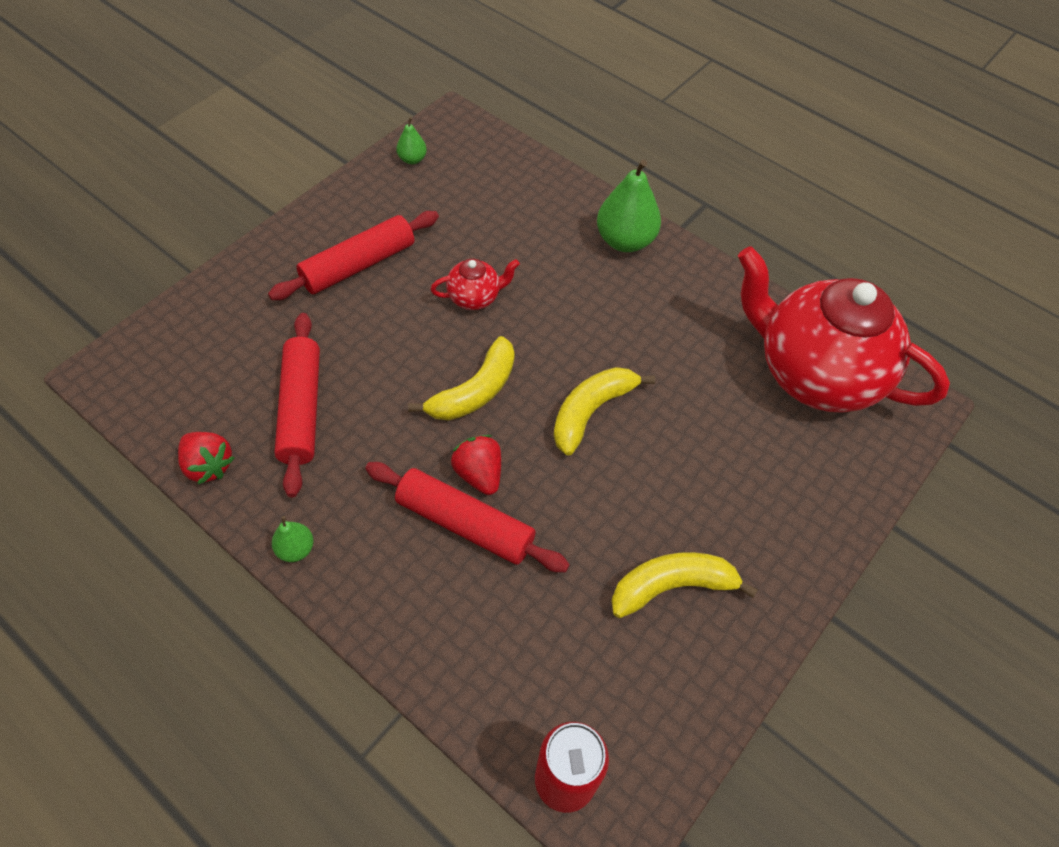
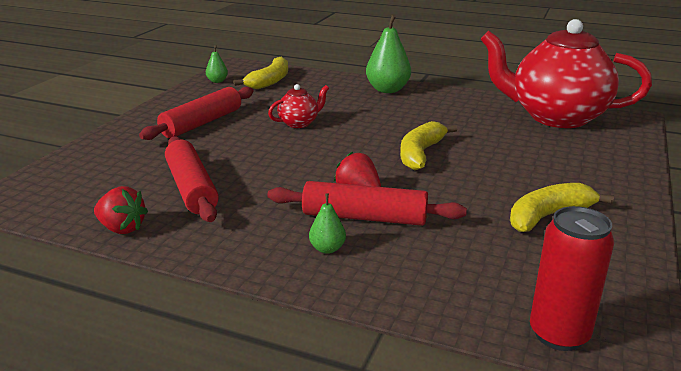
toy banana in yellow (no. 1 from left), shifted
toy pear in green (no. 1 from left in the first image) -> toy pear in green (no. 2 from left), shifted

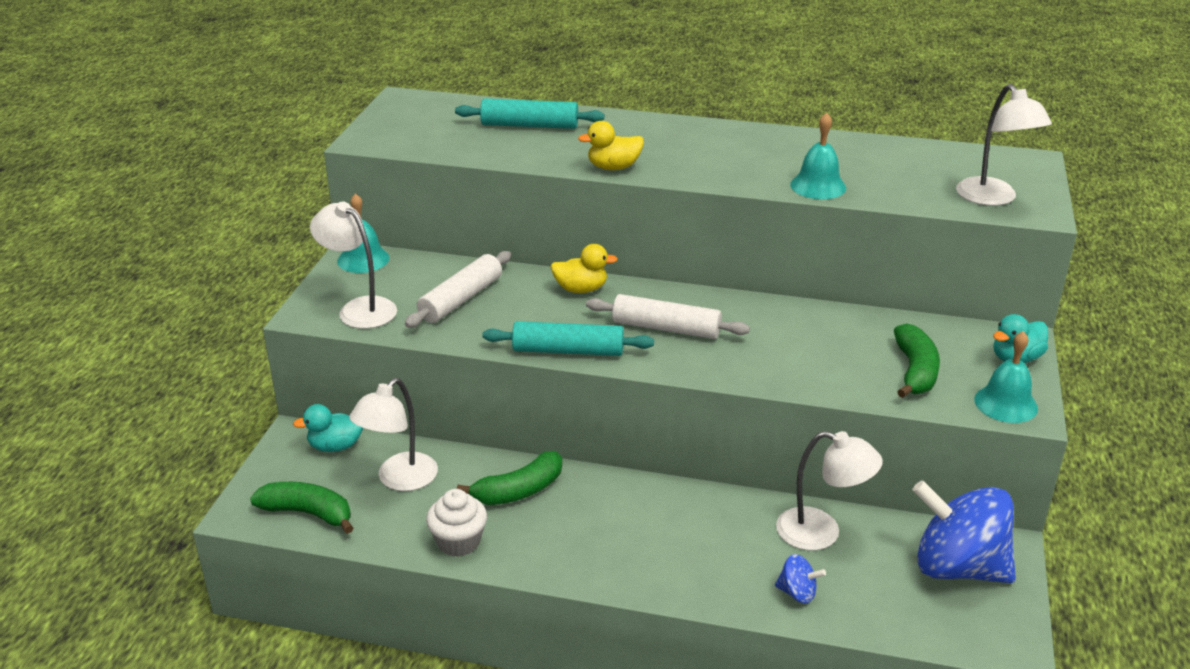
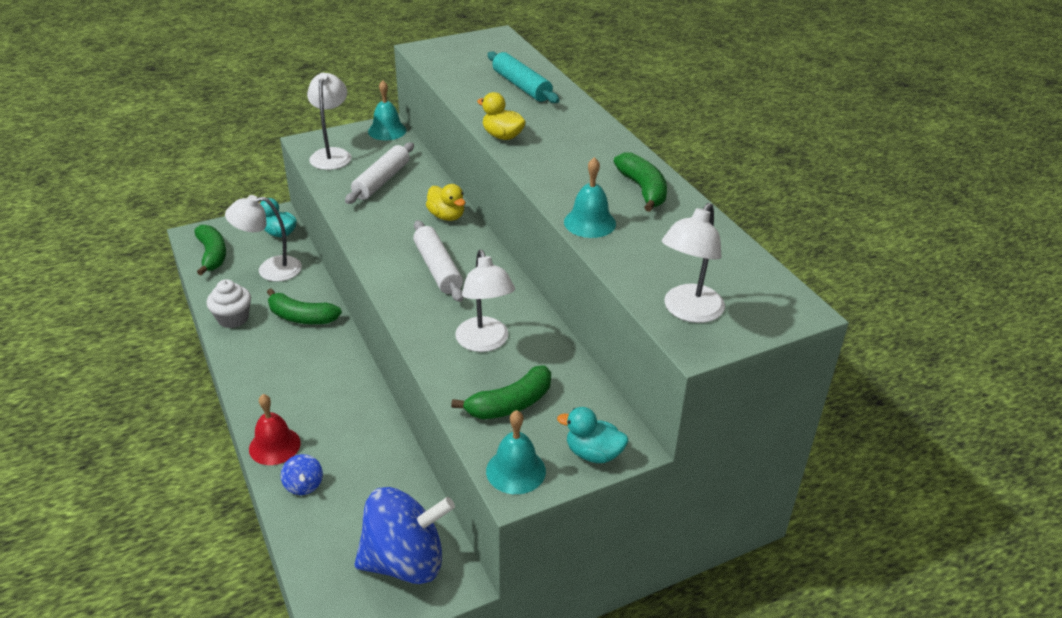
dough roller in white (no. 1 from left), 60 degrees counterclockwise
dough roller in teal (no. 2 from left) -> none
lamp in white (no. 3 from left), shifted
whirligig in royal blue (no. 2 from left), 90 degrees clockwise
none -> toy banana in green (no. 4 from left)
none -> bell in red

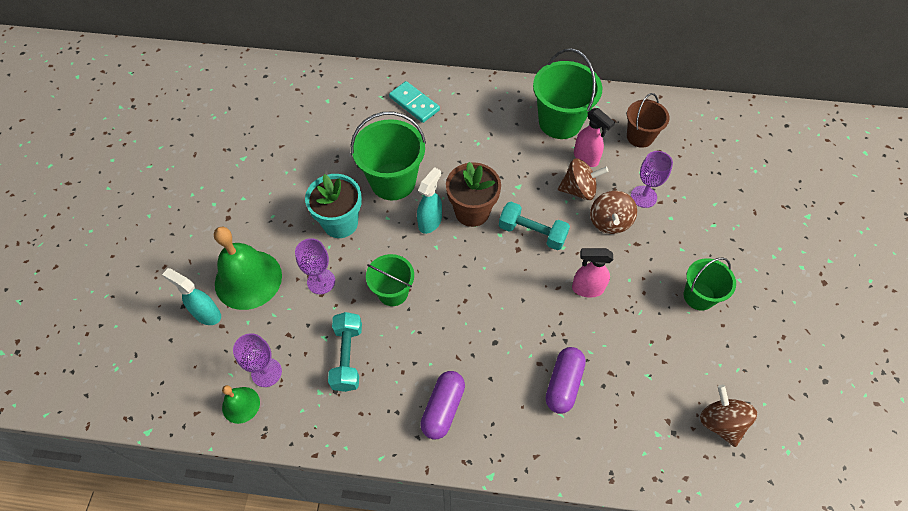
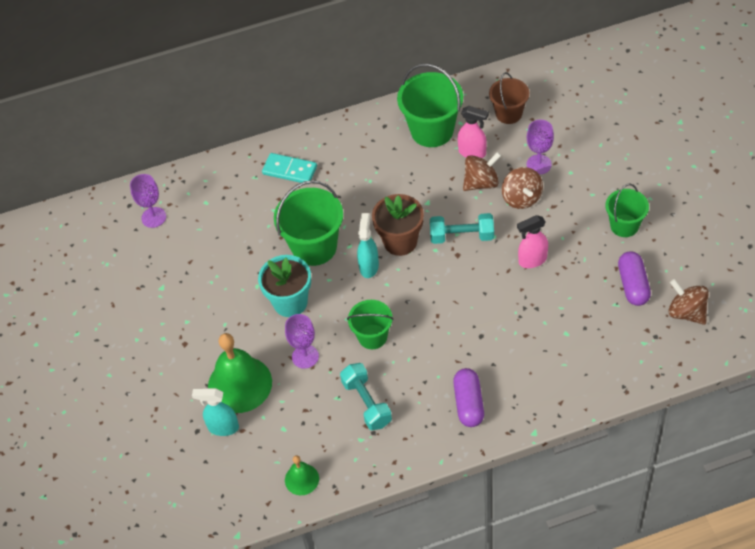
wine glass in royal purple (no. 1 from left), shifted
pill in royal purple (no. 2 from left), shifted

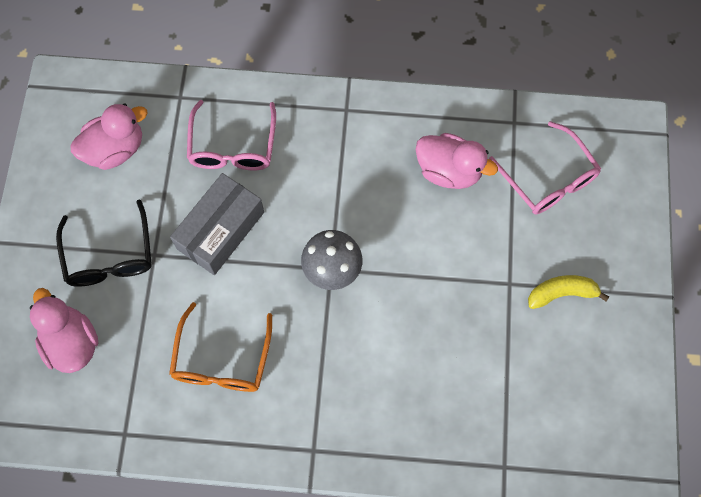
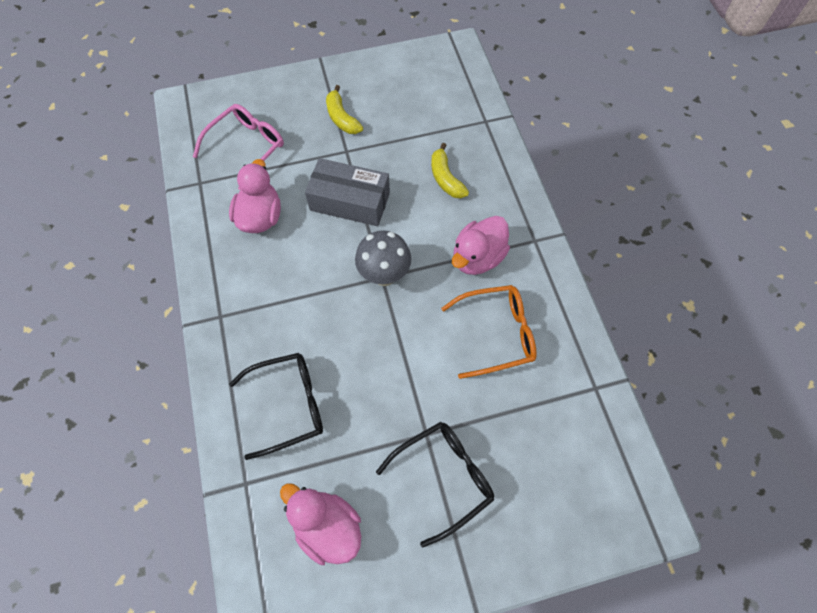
spectacles in rosy (no. 1 from left) -> spectacles in jet-black (no. 1 from left)
box in grey, shifted
rubber duck in rosy (no. 1 from left in the first image) -> rubber duck in rosy (no. 3 from left), shifted
none -> toy banana in yellow (no. 2 from left)

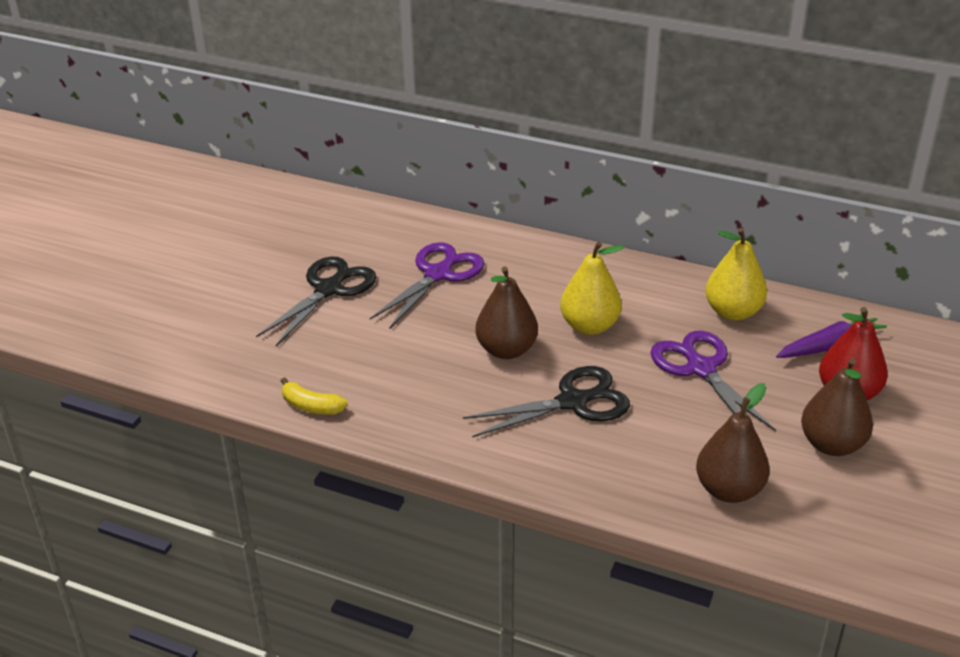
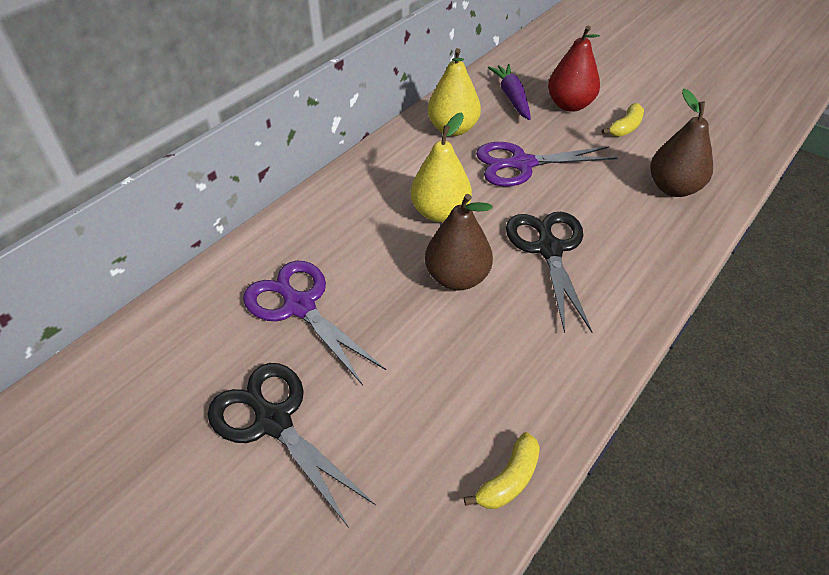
toy pear in brown (no. 3 from left) -> toy banana in yellow (no. 2 from left)

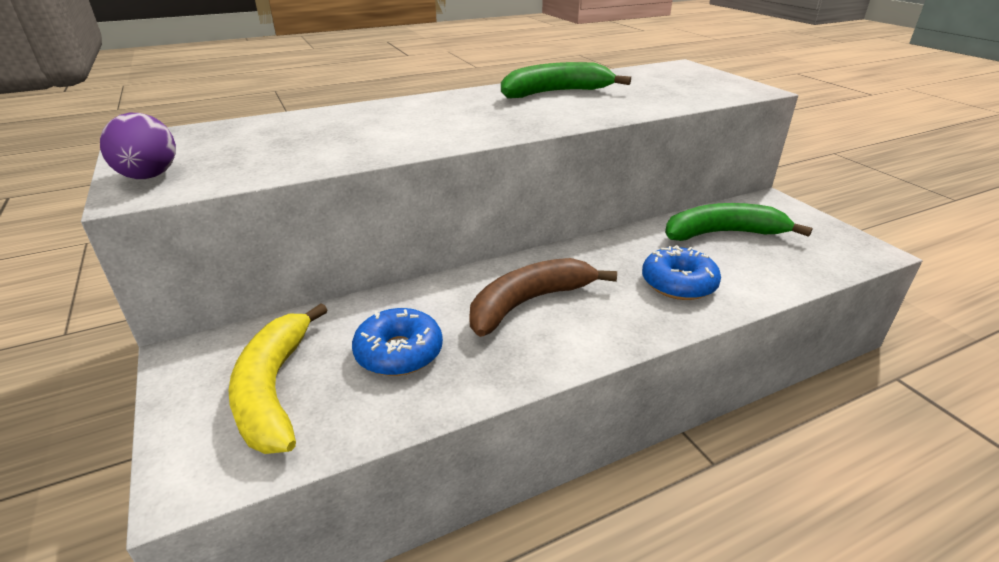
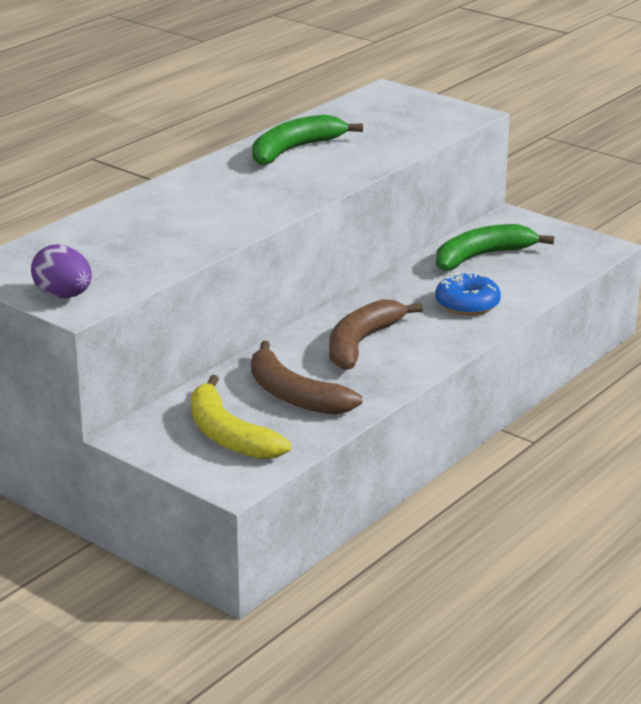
glazed donut in royal blue (no. 1 from left) -> toy banana in brown (no. 1 from left)

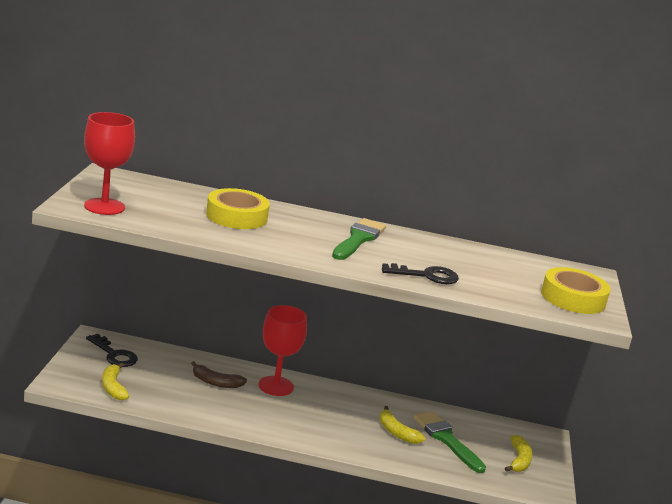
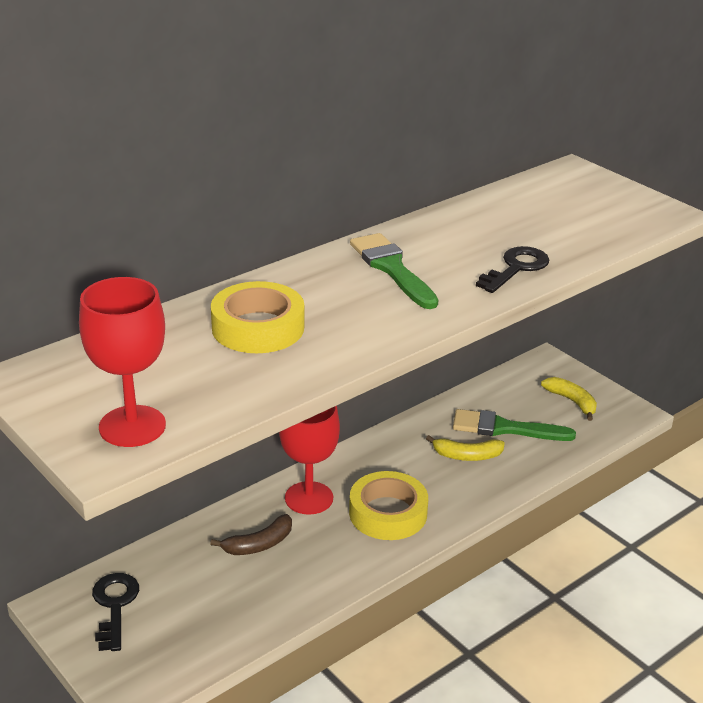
roll of tape in yellow (no. 2 from left), shifted
key in jet-black (no. 1 from left), 90 degrees counterclockwise
toy banana in yellow (no. 1 from left) -> none

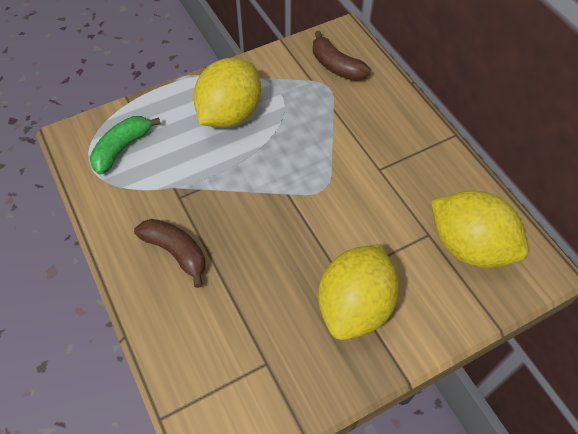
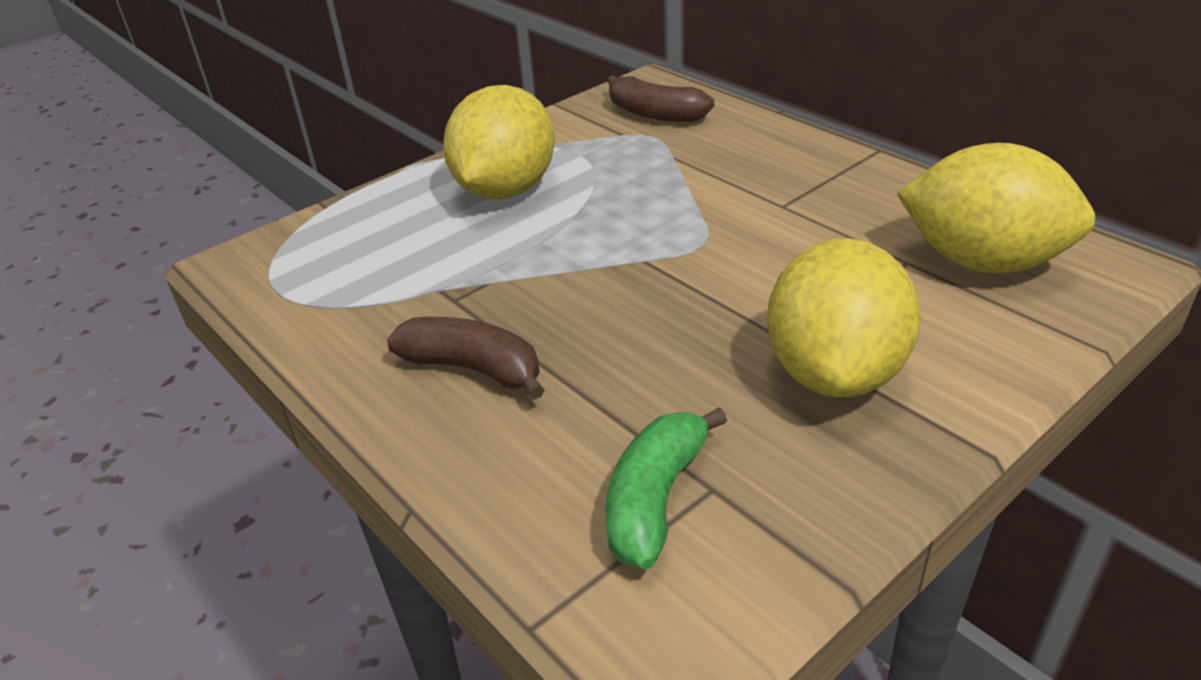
toy banana in green, shifted

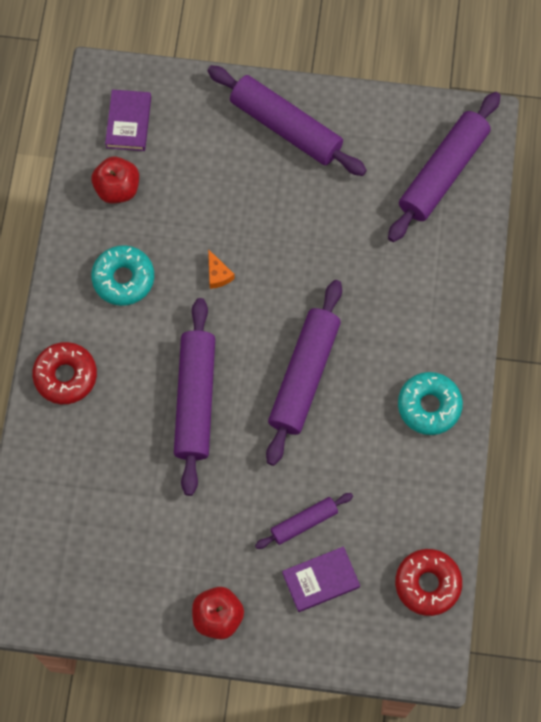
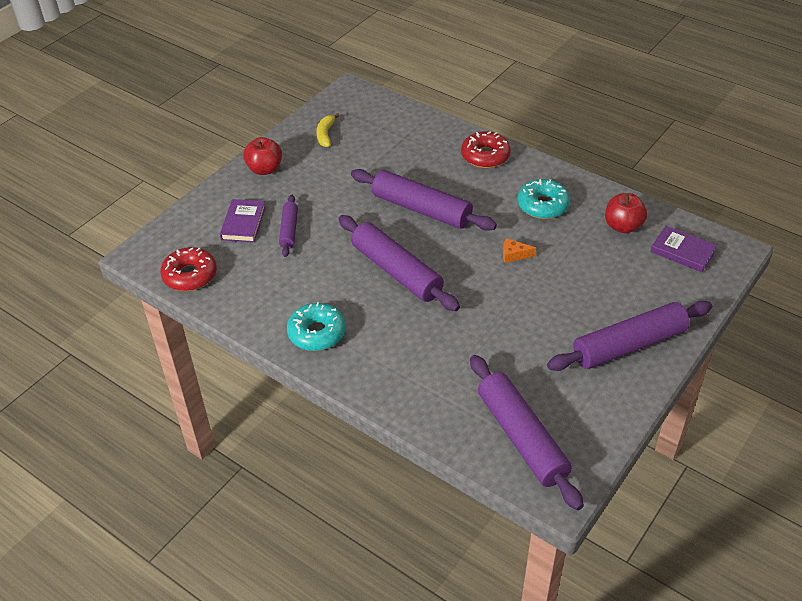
none -> toy banana in yellow

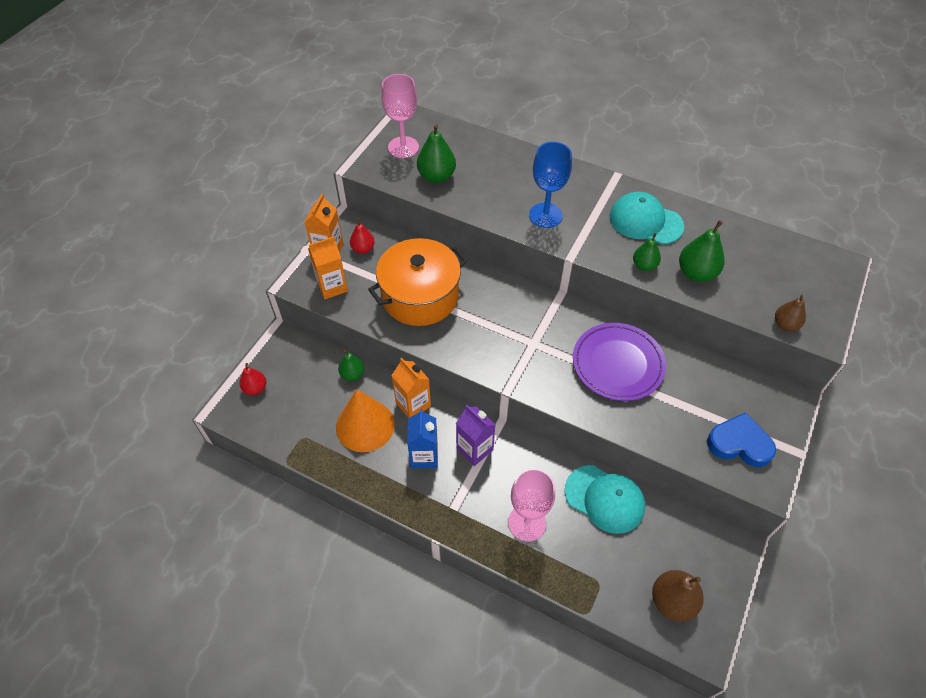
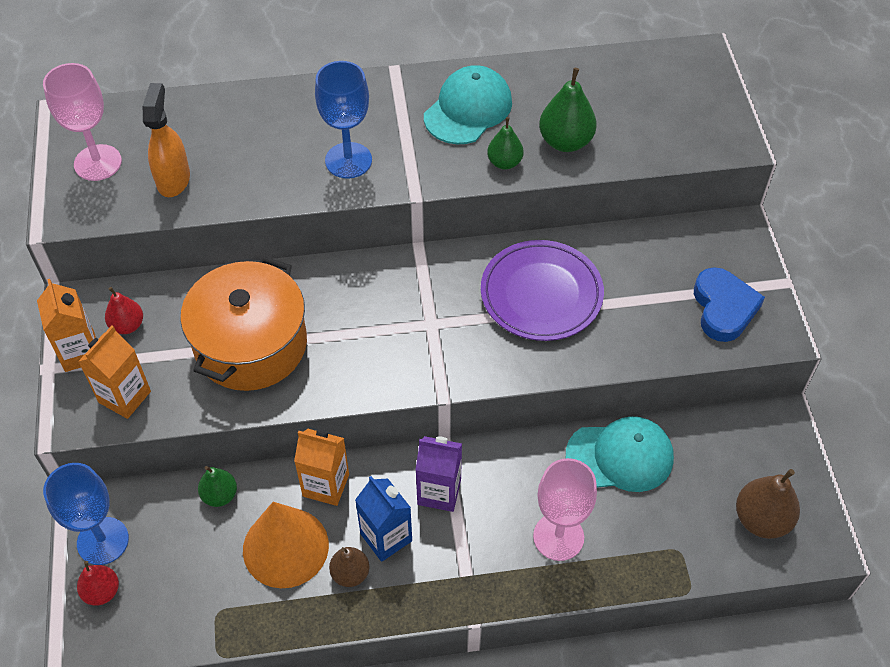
toy pear in green (no. 2 from left) -> sprayer in orange
peaked cap in teal (no. 2 from left in the first image) -> peaked cap in teal (no. 1 from left), 135 degrees clockwise
toy pear in brown (no. 2 from left in the first image) -> toy pear in brown (no. 1 from left), shifted
heart shape in royal blue, 105 degrees clockwise
none -> wine glass in royal blue (no. 1 from left)

